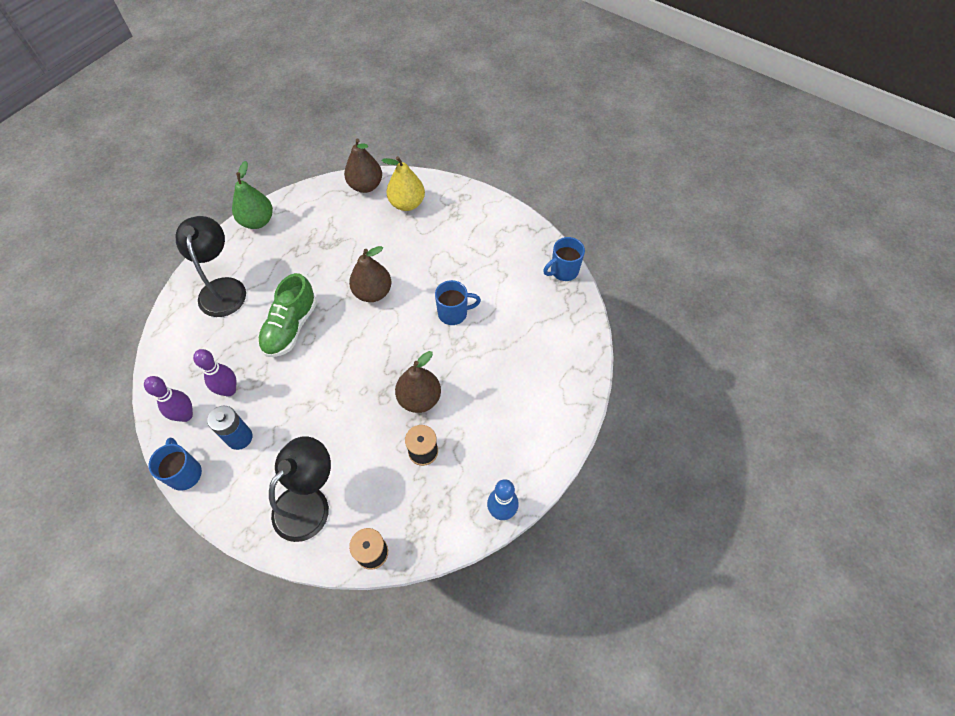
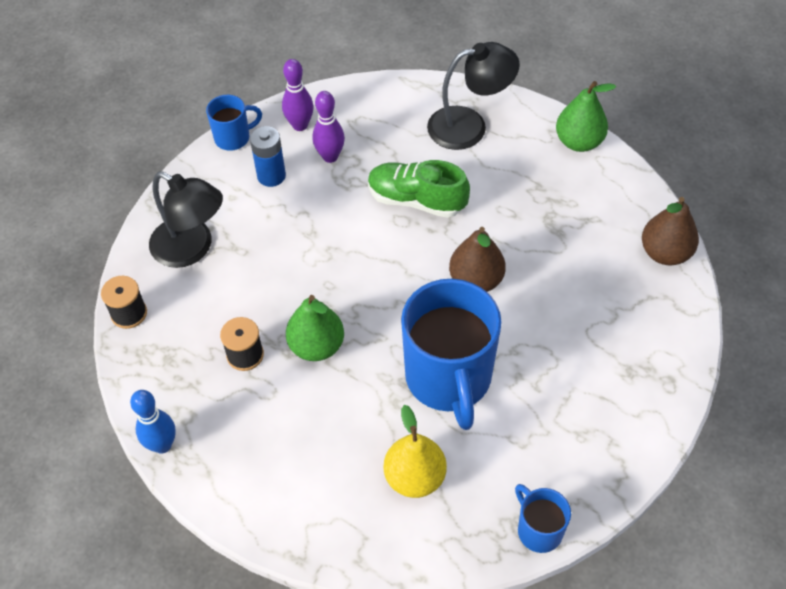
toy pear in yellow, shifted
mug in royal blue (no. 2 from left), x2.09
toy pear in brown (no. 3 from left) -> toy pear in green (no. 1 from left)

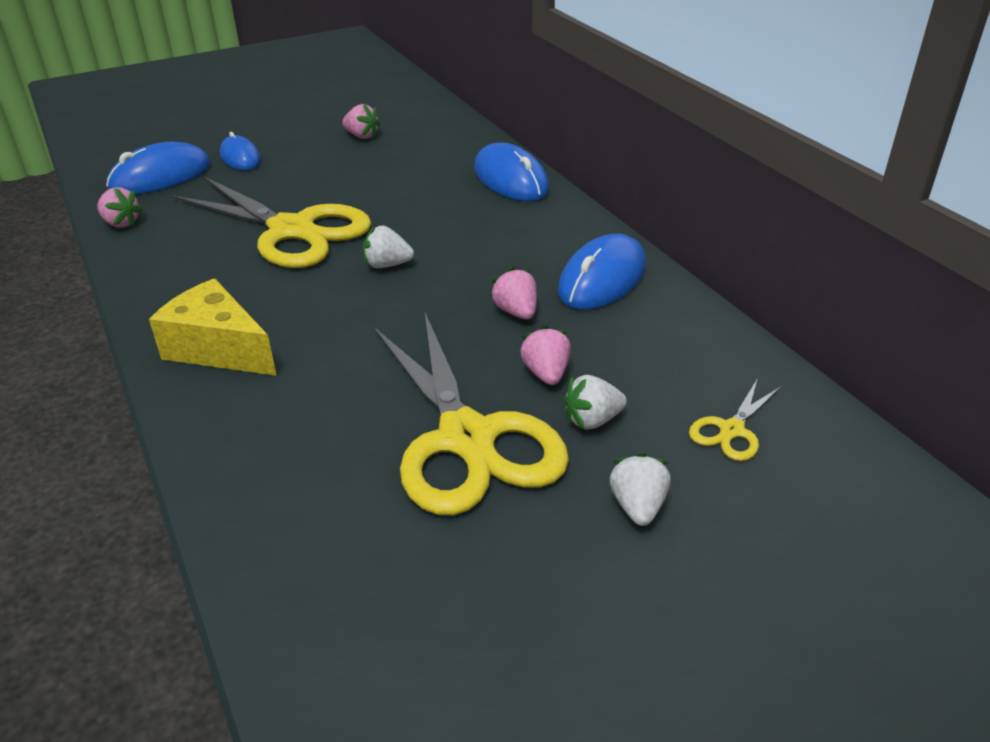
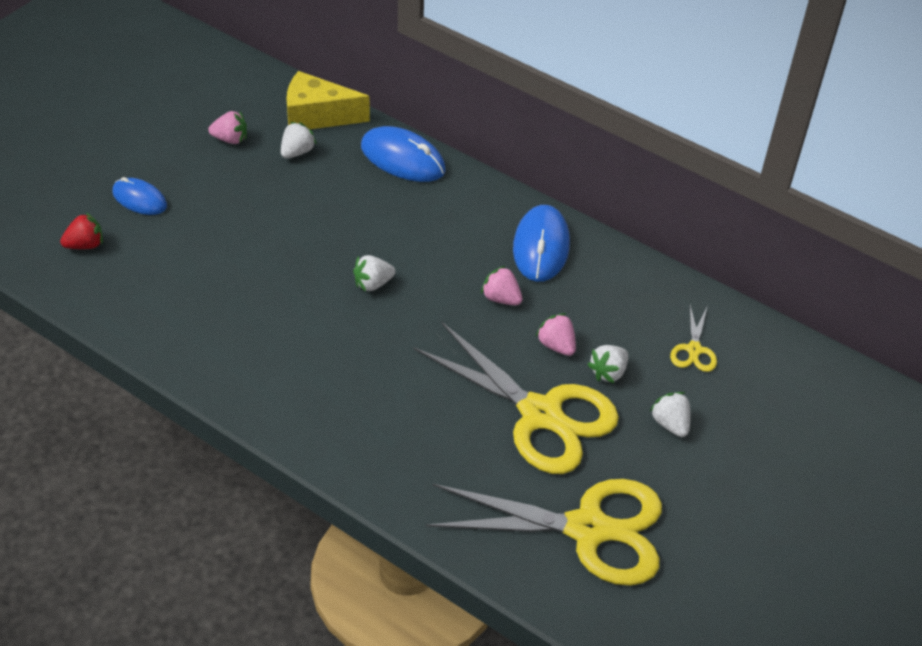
computer mouse in royal blue (no. 1 from left) -> strawberry in red
scissors in yellow (no. 1 from left in the first image) -> scissors in yellow (no. 2 from left), shifted
strawberry in rosy (no. 1 from left) -> none
cheese in yellow, shifted
none -> strawberry in white (no. 1 from left)

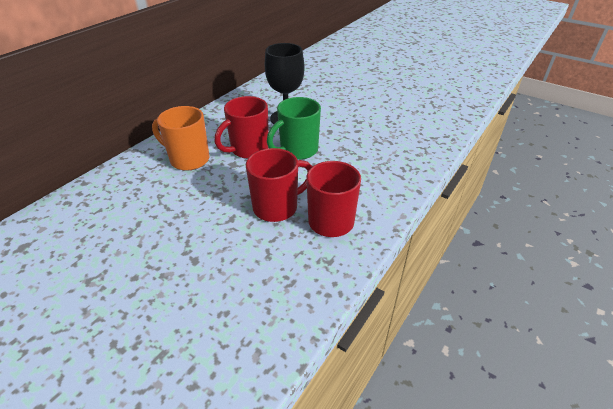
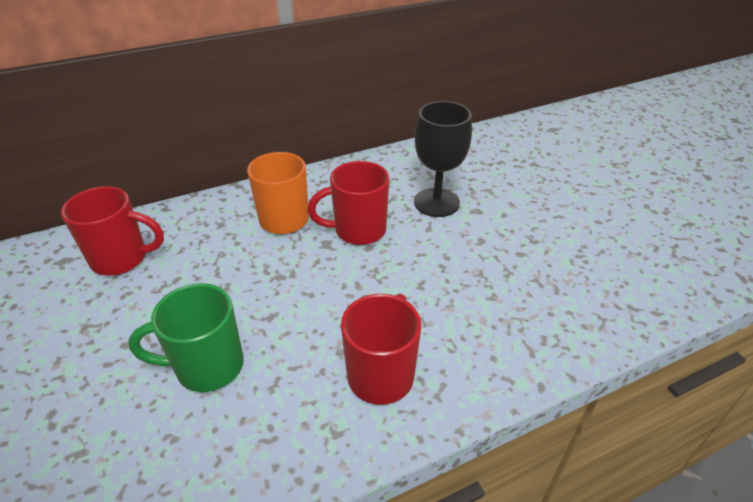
mug in green, shifted
mug in red (no. 2 from left in the first image) -> mug in red (no. 1 from left), shifted

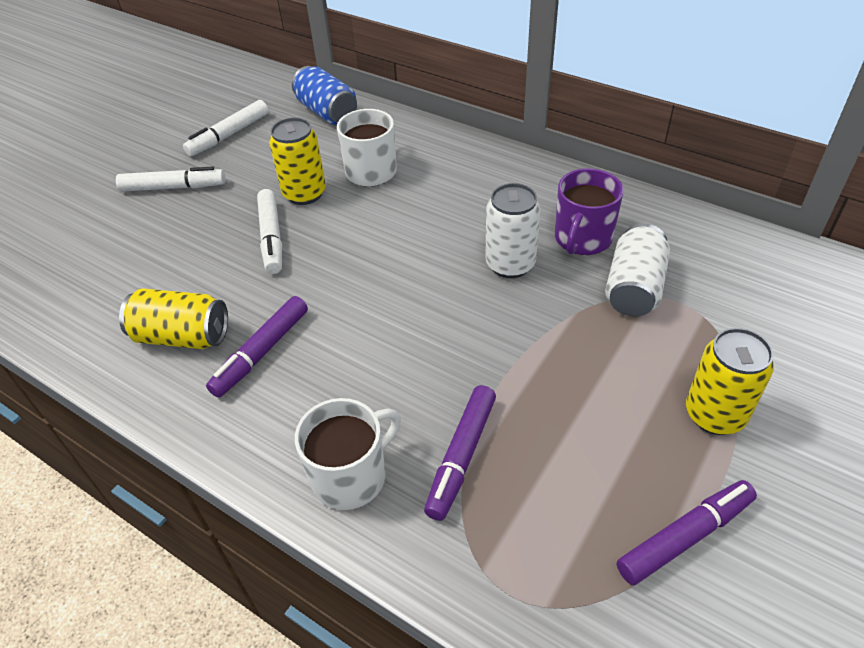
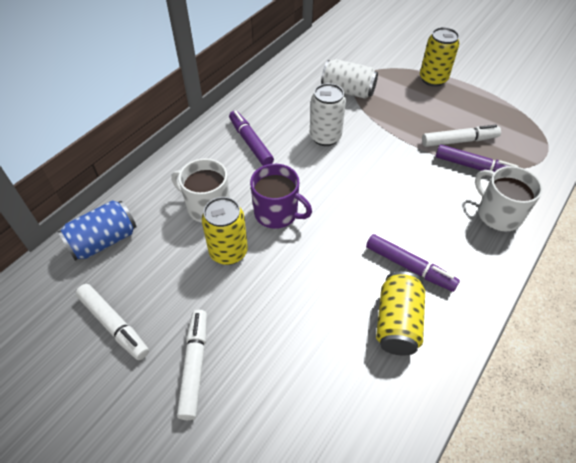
mug in royal purple, shifted
marker in white (no. 3 from left), shifted
marker in royal purple (no. 3 from left in the first image) -> marker in royal purple (no. 1 from left), shifted

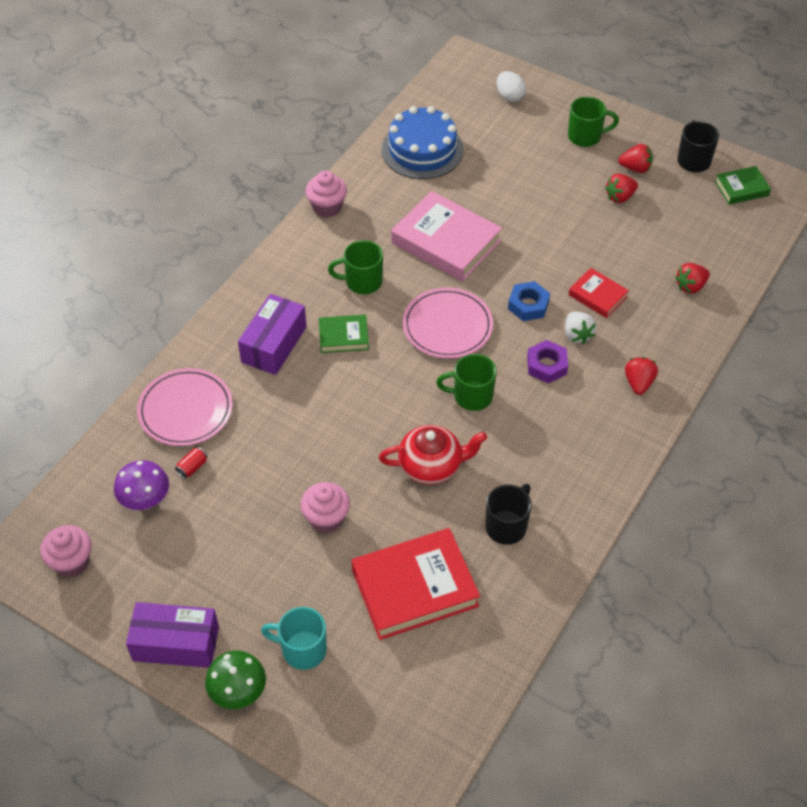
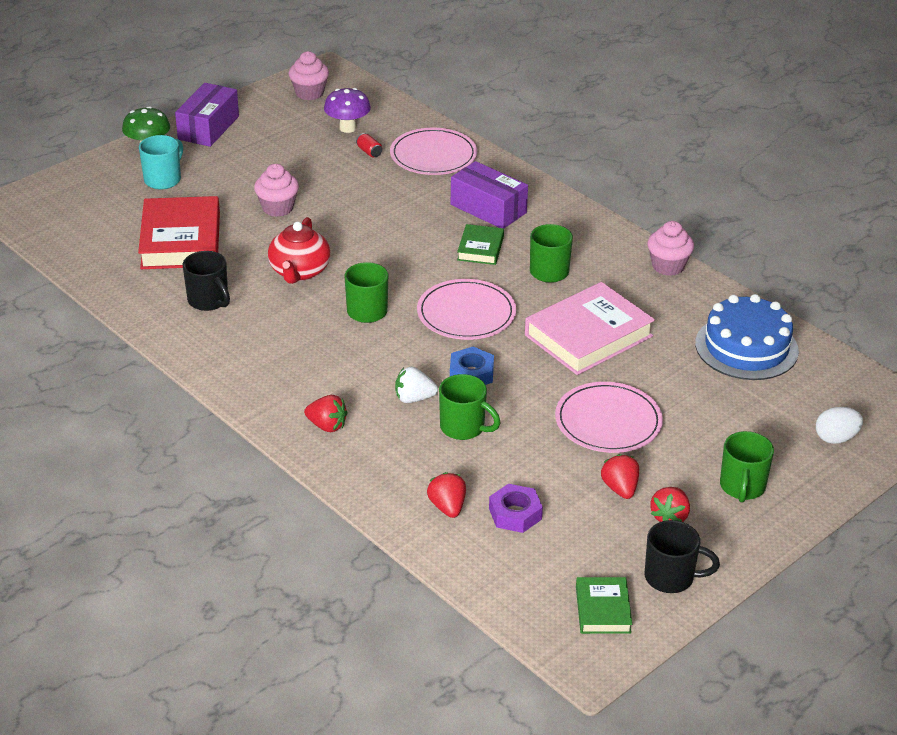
hardcover in red (no. 2 from left) -> mug in green (no. 2 from left)
nut in royal purple, shifted
none -> flat dish in rosy (no. 3 from left)

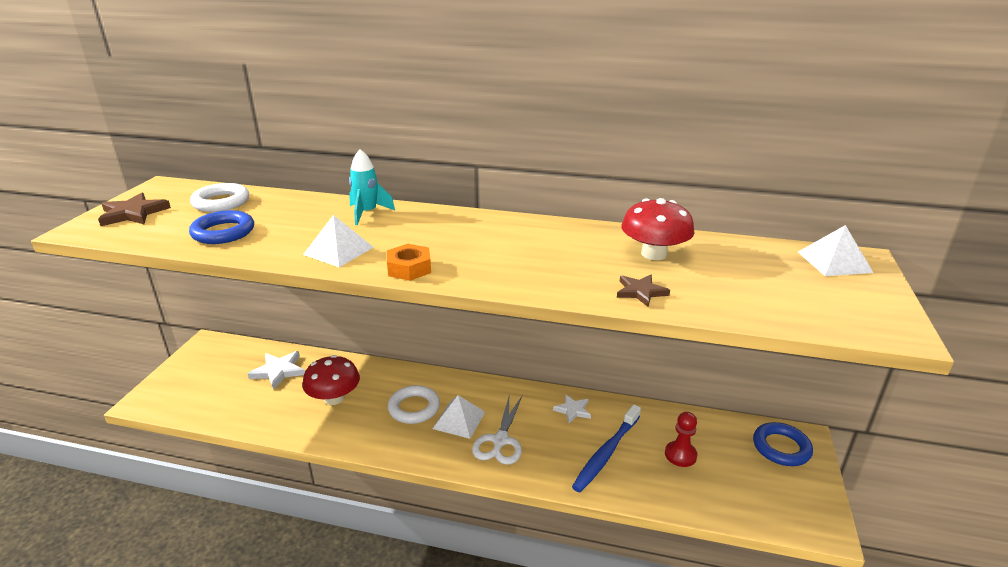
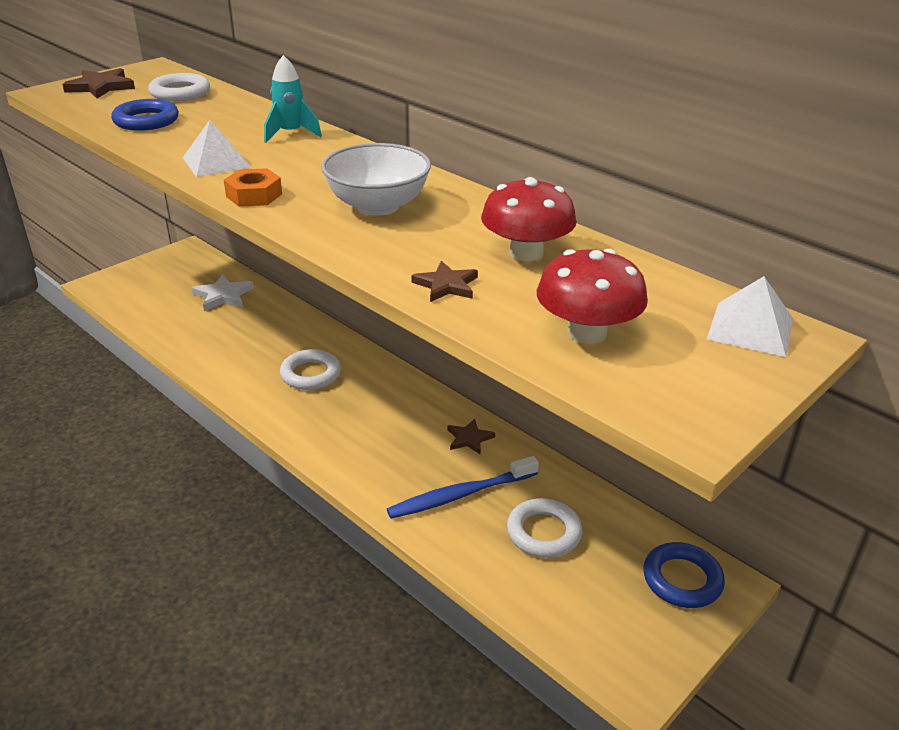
fungus in red (no. 1 from left in the first image) -> fungus in red (no. 2 from left), shifted
five-pointed star in white (no. 2 from left) -> five-pointed star in brown (no. 3 from left)
pyramid shape in white (no. 2 from left) -> none
scissors in white -> none
game pawn in red -> hoop in white (no. 3 from left)
none -> serving bowl in white

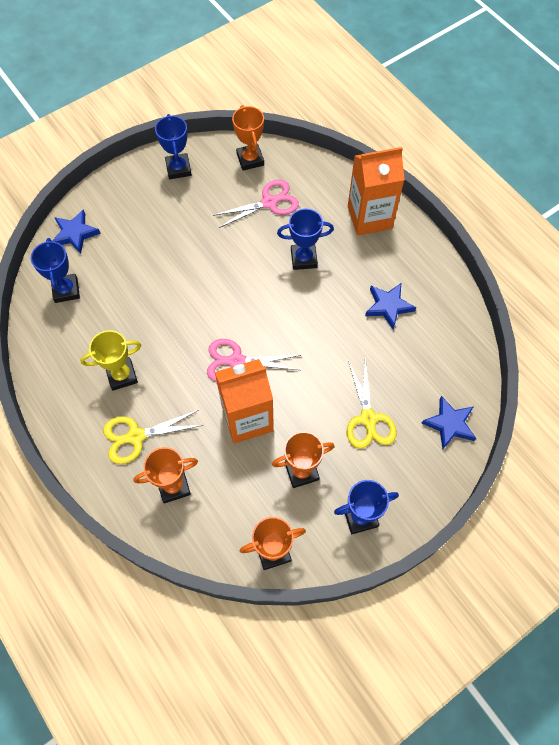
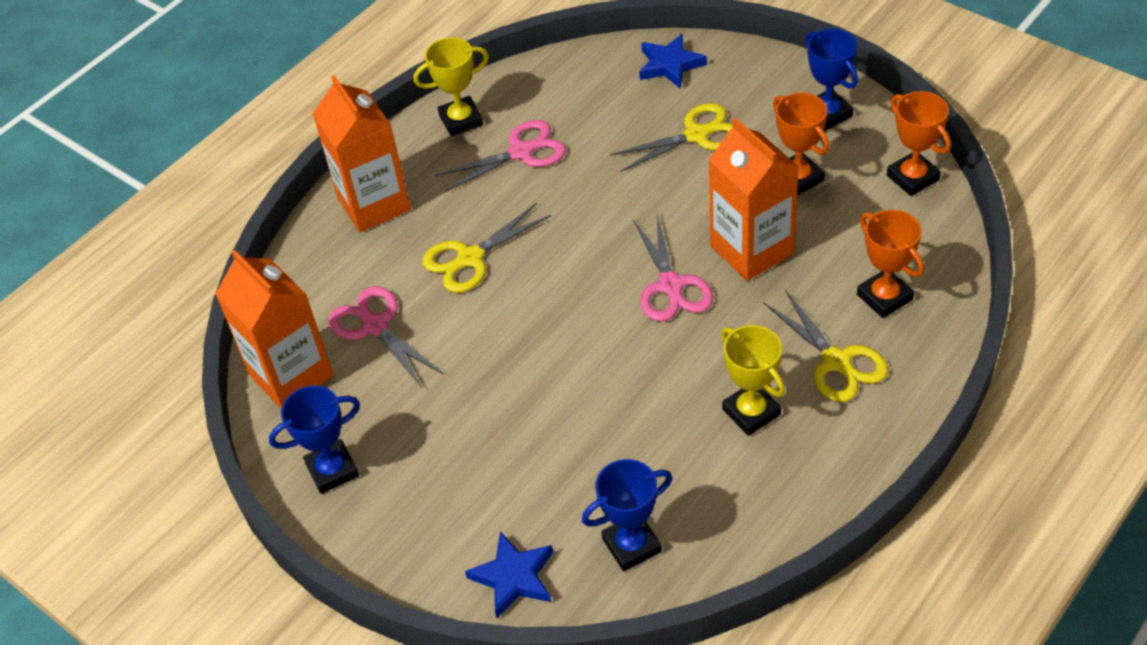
prize cup in orange (no. 2 from left) -> juice carton in orange (no. 1 from left)
prize cup in royal blue (no. 3 from left) -> scissors in yellow (no. 1 from left)
five-pointed star in royal blue (no. 2 from left) -> scissors in rosy (no. 2 from left)
none -> prize cup in yellow (no. 1 from left)

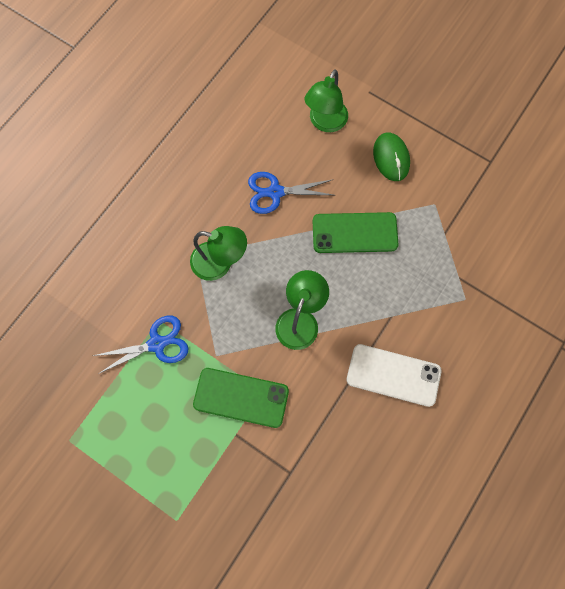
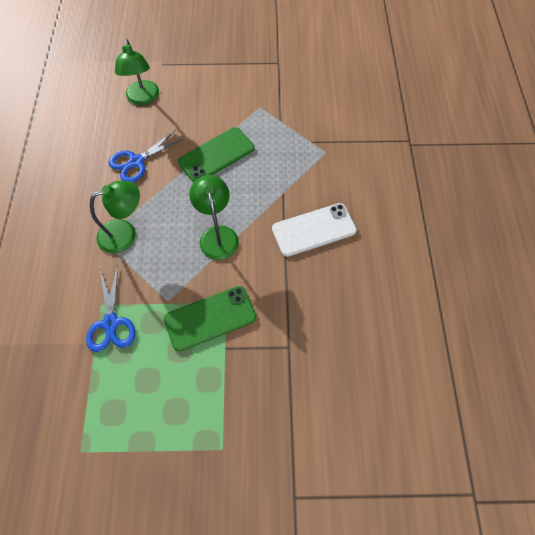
computer mouse in green -> none
scissors in royal blue (no. 1 from left), 135 degrees clockwise

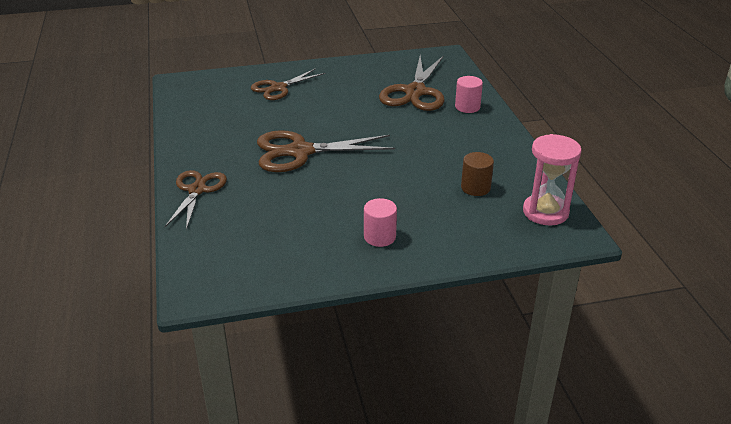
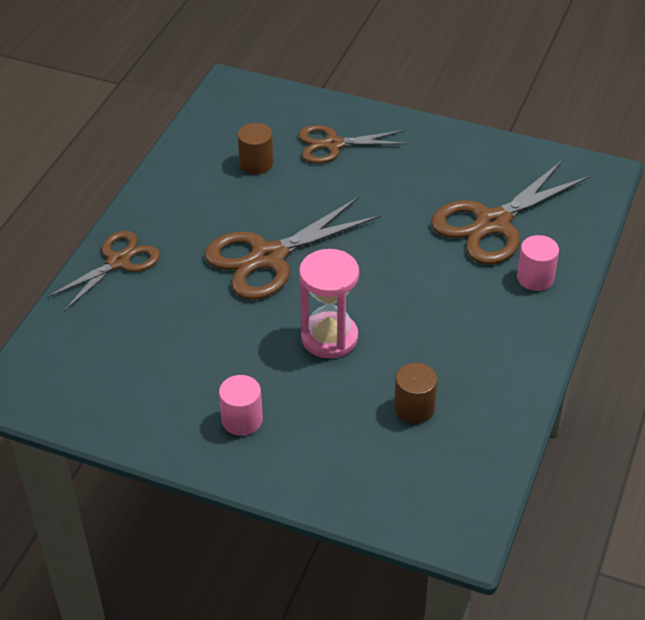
scissors in brown (no. 3 from left in the first image) -> scissors in brown (no. 2 from left), 60 degrees counterclockwise
sand timer in rosy, shifted
none -> cylinder shape in brown (no. 1 from left)

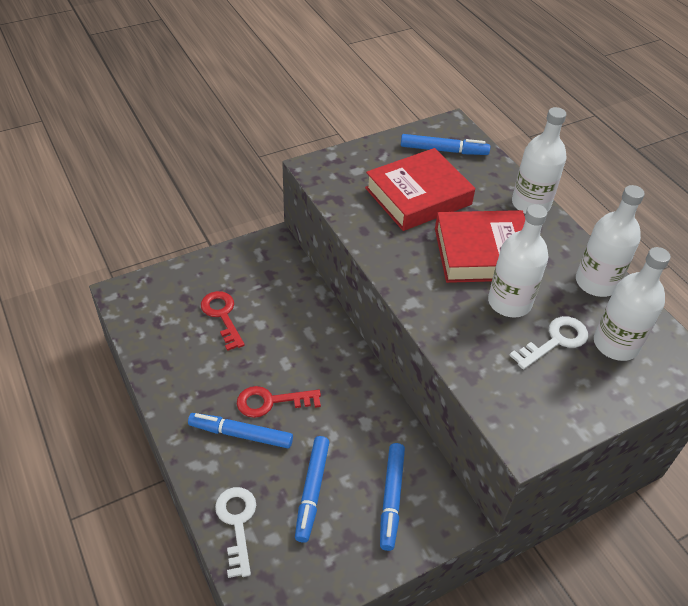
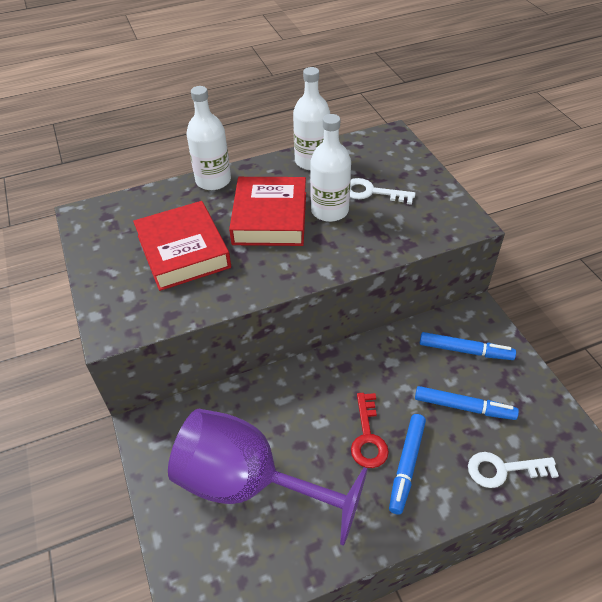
marker in royal blue (no. 4 from left) -> none
bottle in white (no. 4 from left) -> none
key in red (no. 1 from left) -> wine glass in royal purple
key in white (no. 2 from left in the first image) -> key in white (no. 1 from left), 45 degrees counterclockwise

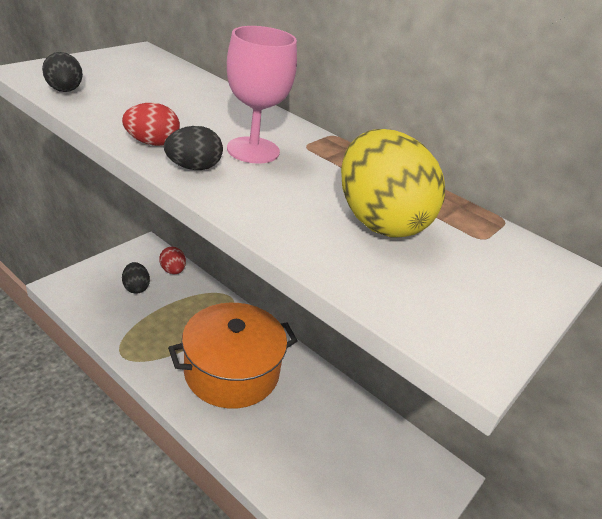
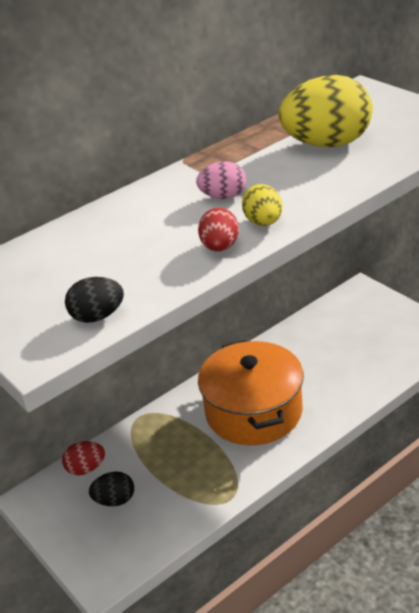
wine glass in rosy -> egg shape in rosy
egg shape in jet-black (no. 3 from left) -> egg shape in yellow (no. 1 from left)

